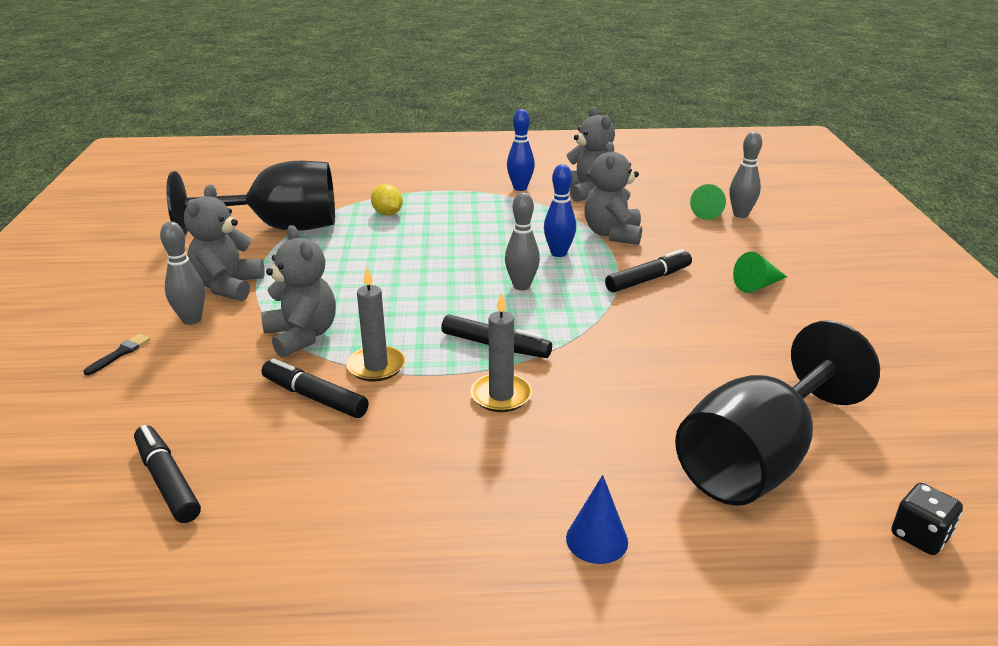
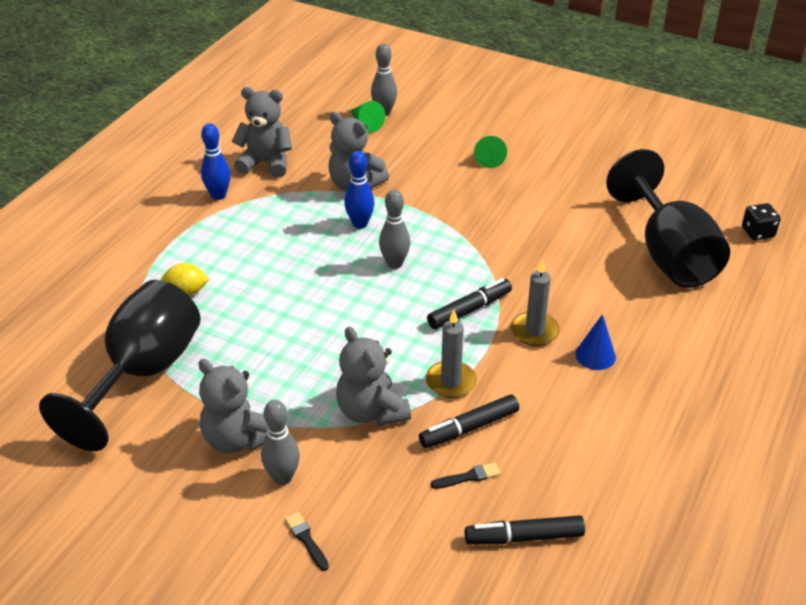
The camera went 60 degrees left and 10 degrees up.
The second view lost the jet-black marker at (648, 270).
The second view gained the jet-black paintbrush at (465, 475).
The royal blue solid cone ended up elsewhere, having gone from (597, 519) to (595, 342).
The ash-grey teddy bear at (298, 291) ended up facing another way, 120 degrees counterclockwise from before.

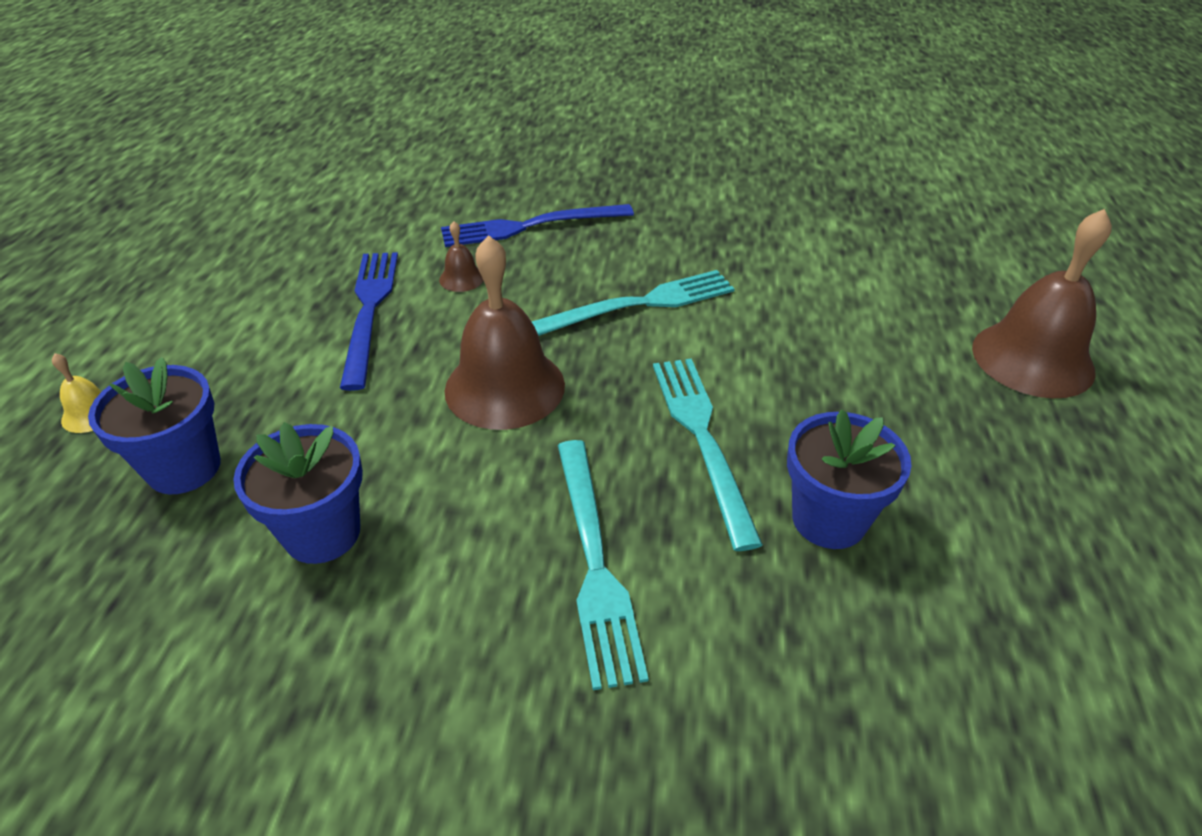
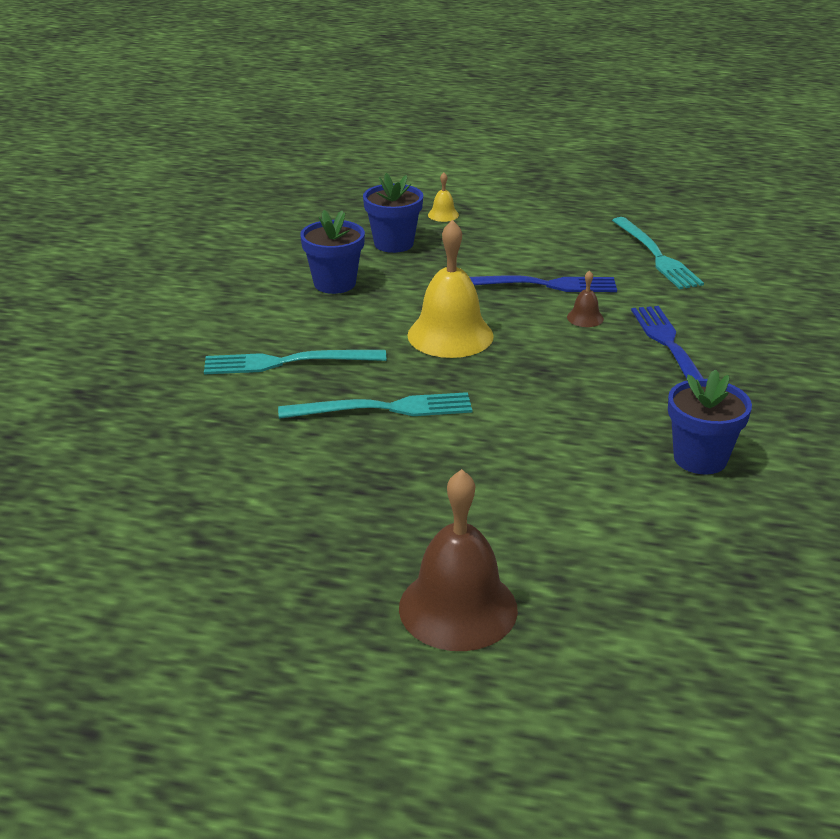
The camera went 95 degrees right and 10 degrees down.
The turquoise fork ended up elsewhere, having gone from (633, 303) to (658, 253).
The royal blue plant pot ended up elsewhere, having gone from (849, 479) to (710, 421).
What was the russet school bell at (505, 332) turned into the yellow school bell at (450, 289).

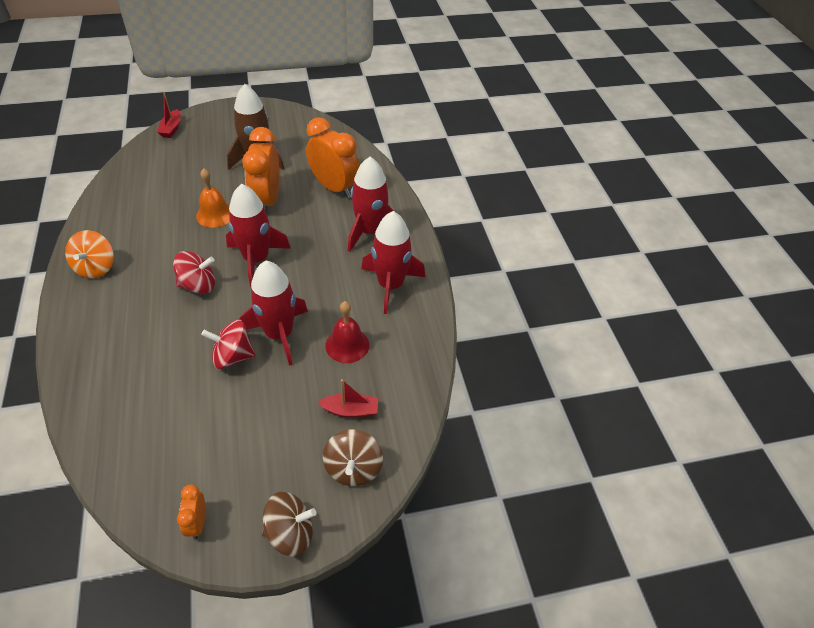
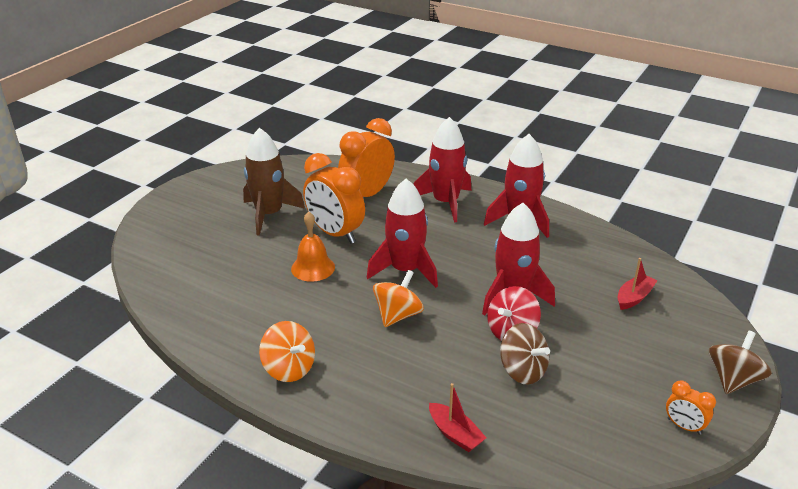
The camera went 45 degrees left and 15 degrees down.
The second view lost the scarlet school bell at (347, 332).
The scarlet sailboat ended up elsewhere, having gone from (169, 115) to (458, 417).
The russet spinning top ended up elsewhere, having gone from (353, 457) to (525, 354).
What was the scarlet spinning top at (194, 272) turned into the orange spinning top at (398, 298).
The orange clock at (332, 157) ended up facing another way, 45 degrees counterclockwise from before.

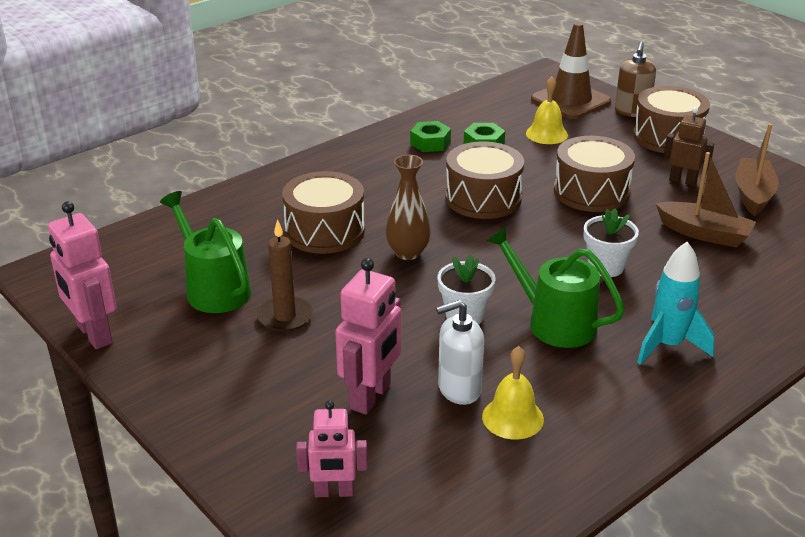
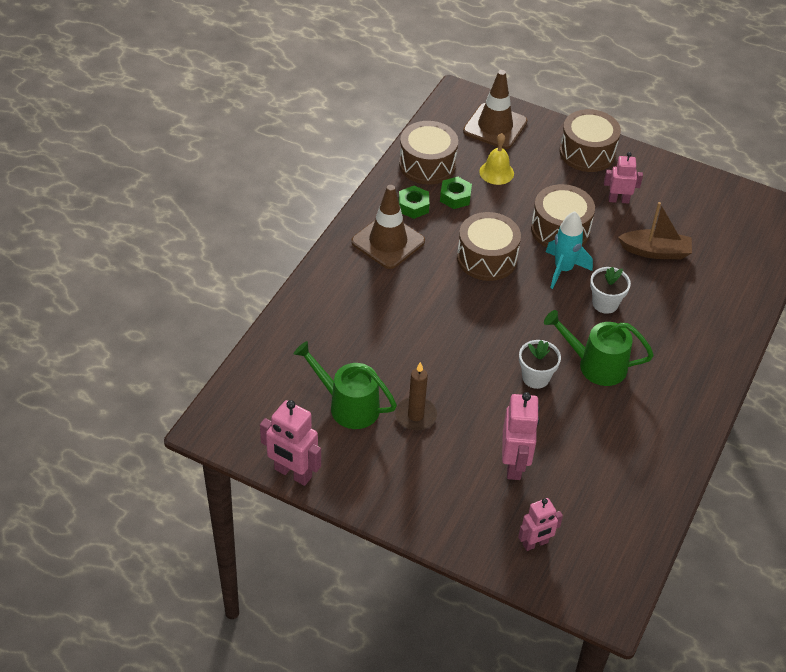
The camera went 25 degrees left and 15 degrees up.
The second view lost the russet flower vase at (408, 207).
The second view lost the snow-white soap dispenser at (460, 352).
The second view lost the yellow school bell at (513, 393).
The second view lost the russet soap dispenser at (635, 79).
The second view lost the russet sailboat at (757, 170).
The second view gained the russet road cone at (388, 227).
The russet snare drum ended up elsewhere, having gone from (323, 212) to (428, 153).
The turquoise toy rocket ended up elsewhere, having gone from (675, 303) to (569, 250).
What was the russet toy robot at (689, 146) turned into the rose-pink toy robot at (623, 178).

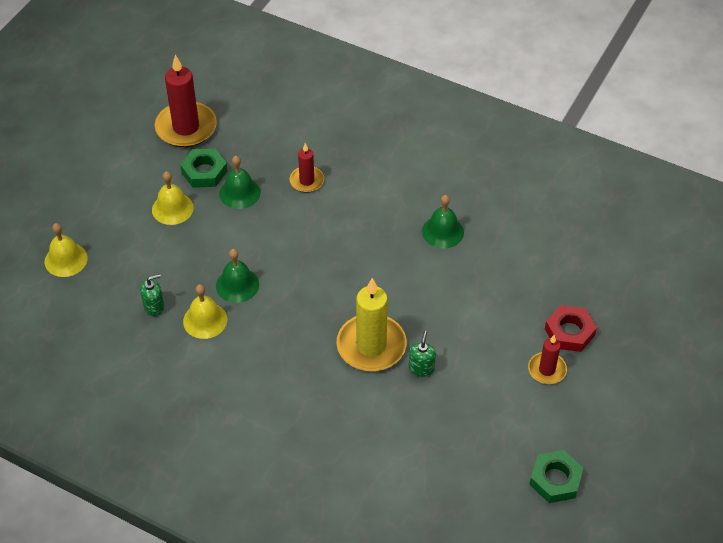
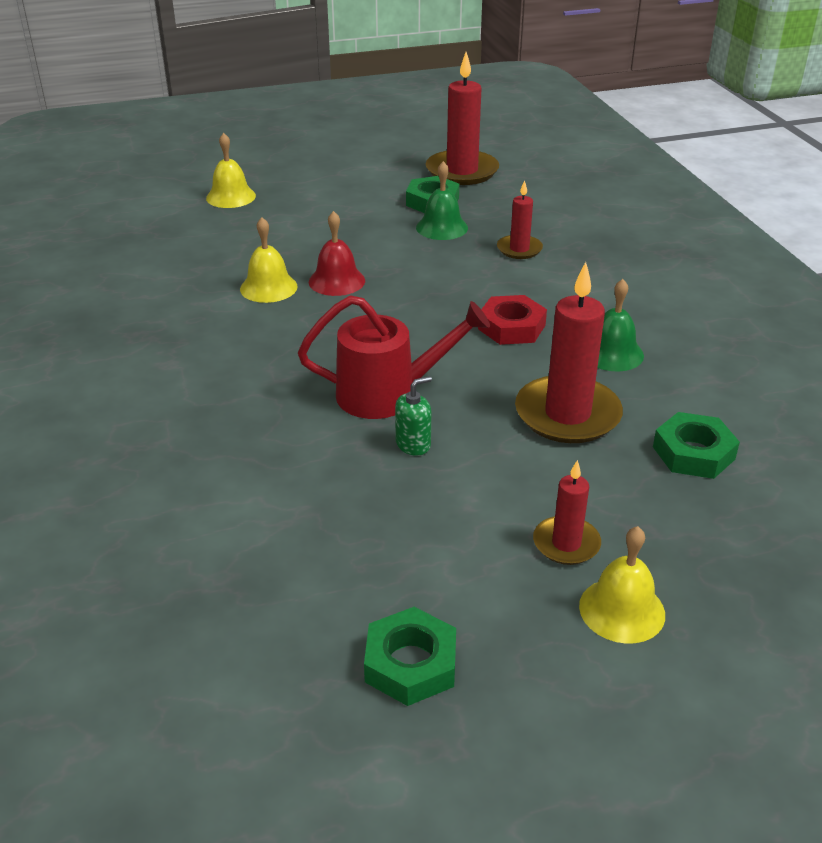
The camera went 45 degrees right and 15 degrees down.
The second view lost the emerald soap dispenser at (152, 295).
The second view gained the scarlet wax candle at (569, 352).
The second view gained the emerald hexagon nut at (696, 445).
The yellow school bell ended up elsewhere, having gone from (173, 198) to (622, 585).
The scarlet hexagon nut ended up elsewhere, having gone from (571, 328) to (512, 320).
Where the yellow wax candle stood at (372, 324), the scarlet watering can came to stand at (394, 357).
What was the emerald school bell at (237, 276) turned into the scarlet school bell at (337, 253).

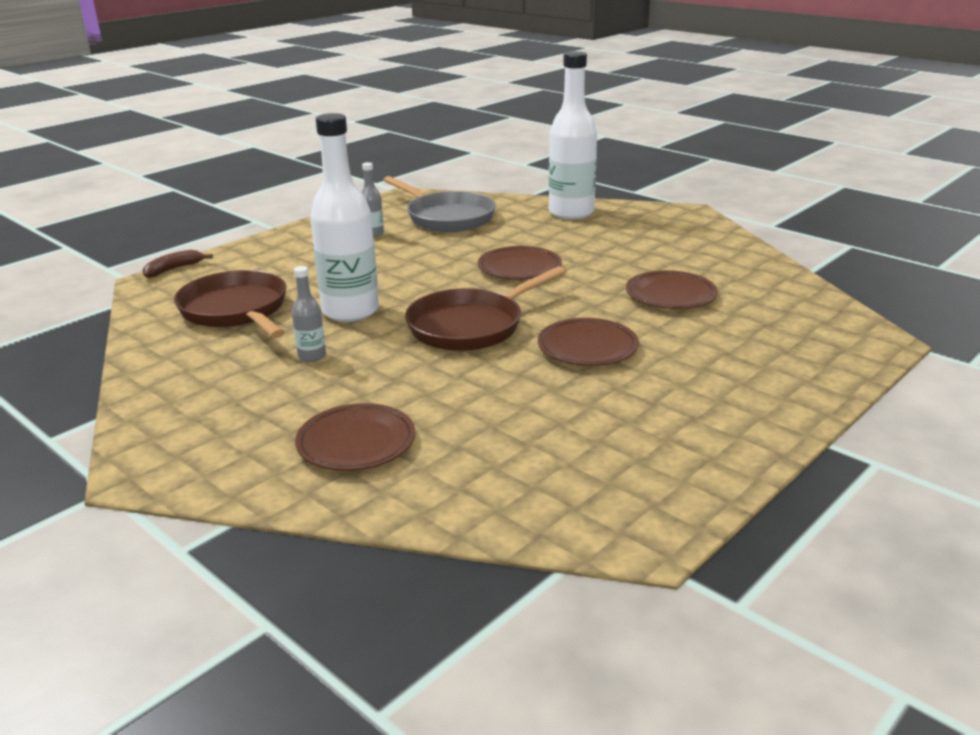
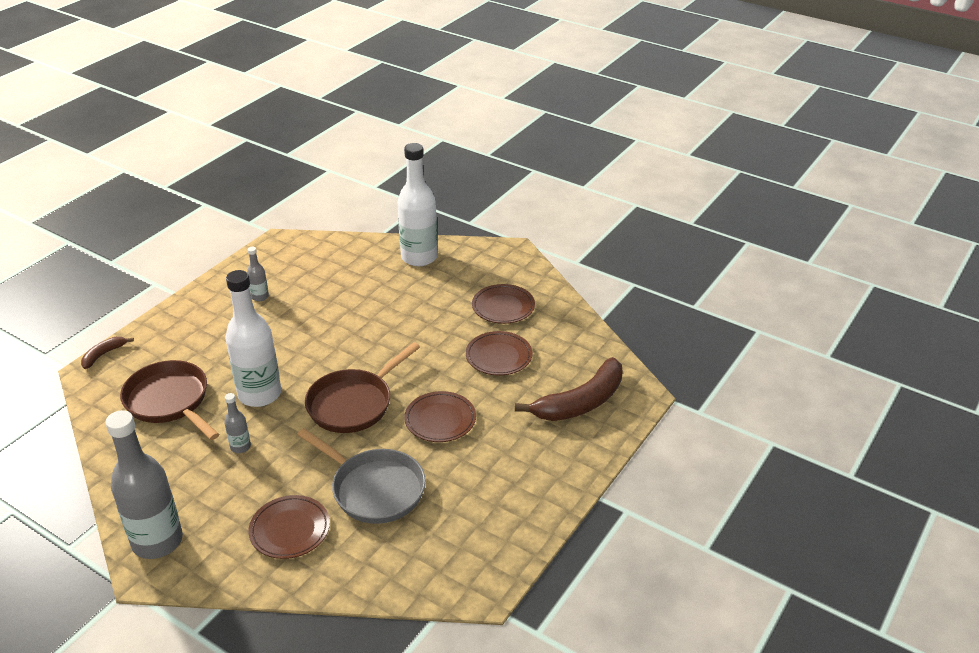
The camera went 10 degrees left and 10 degrees up.
The second view gained the ash-grey drink bottle at (144, 484).
The second view gained the russet banana fruit at (569, 389).
The ash-grey pan ended up elsewhere, having gone from (440, 204) to (361, 476).
The russet flat dish ended up elsewhere, having gone from (520, 263) to (503, 304).

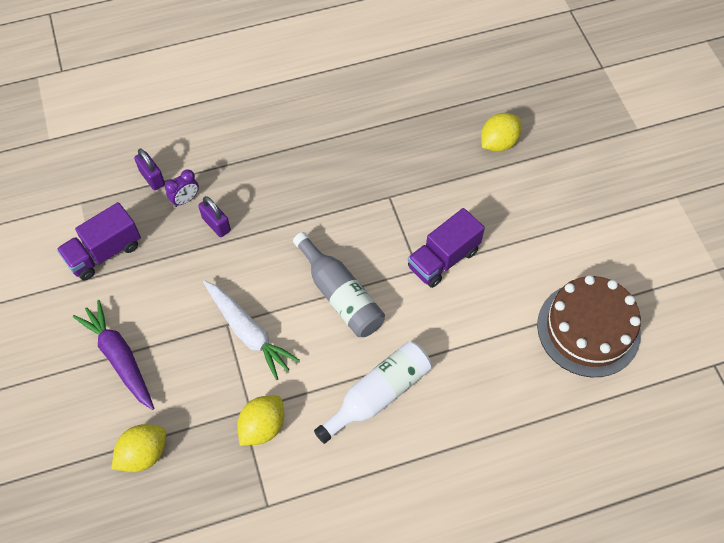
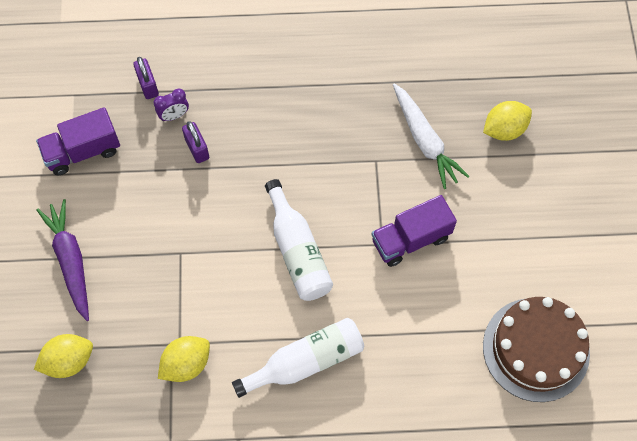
The camera went 15 degrees right and 5 degrees up.
The snow-white carrot ended up elsewhere, having gone from (251, 330) to (431, 136).
What was the ash-grey drink bottle at (339, 284) turned into the snow-white drink bottle at (299, 240).

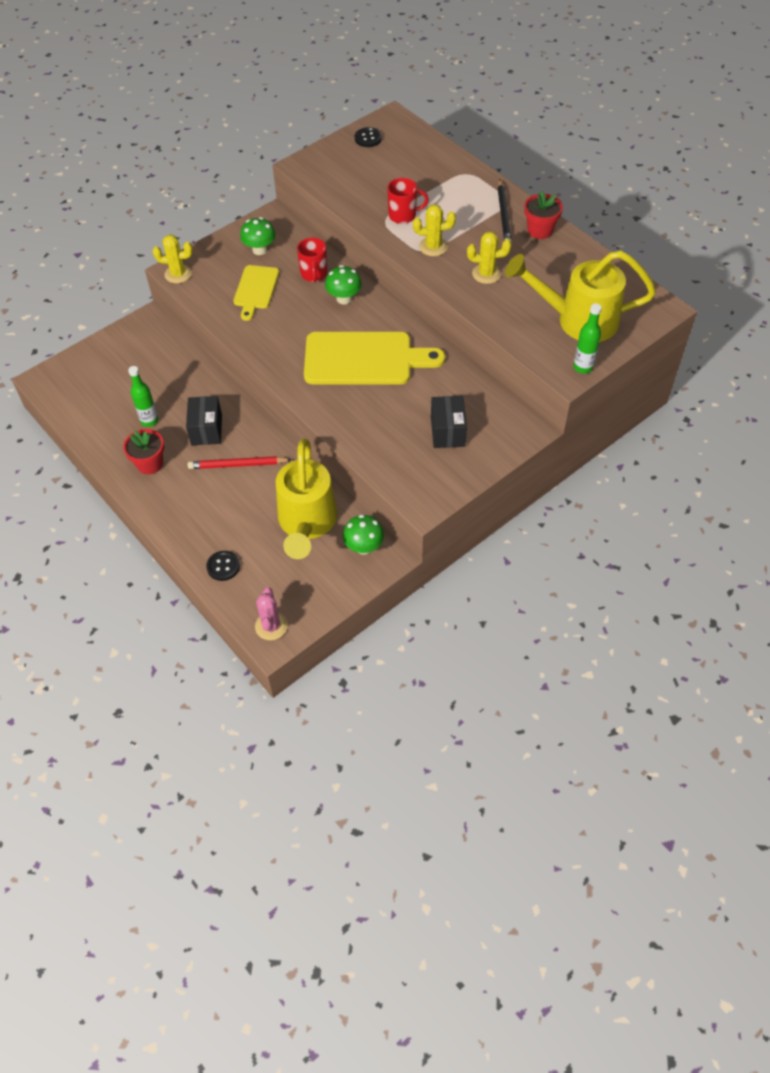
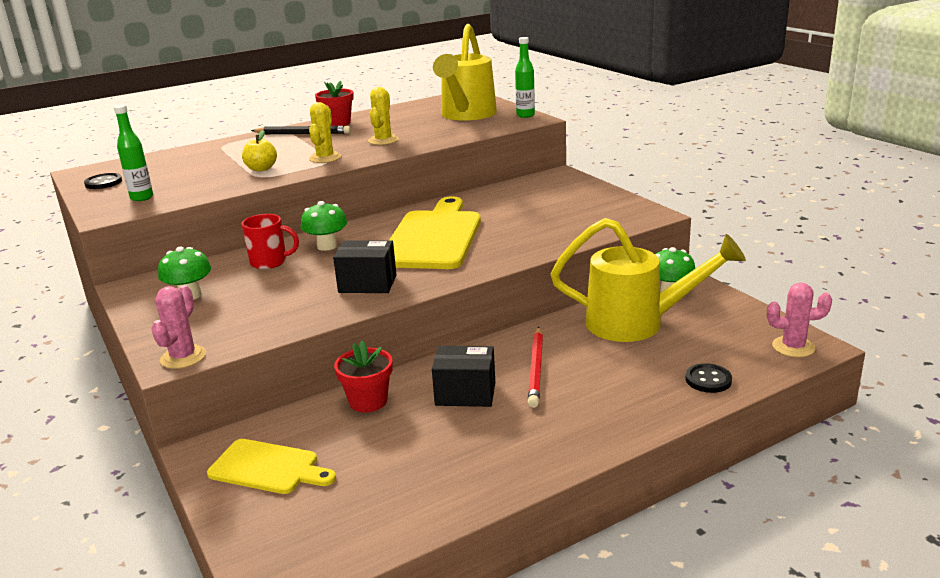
The camera went 80 degrees left and 30 degrees down.
The scarlet plant pot ended up elsewhere, having gone from (143, 452) to (363, 376).
The emerald drink bottle ended up elsewhere, having gone from (143, 396) to (133, 153).
The yellow cutting board ended up elsewhere, having gone from (256, 293) to (271, 466).
The jet-black parcel ended up elsewhere, having gone from (449, 422) to (365, 266).
Where the scarlet tea mug stood at (408, 201), the yellow toy apple came to stand at (259, 150).
What was the yellow cactus at (173, 259) turned into the rose-pink cactus at (178, 327).

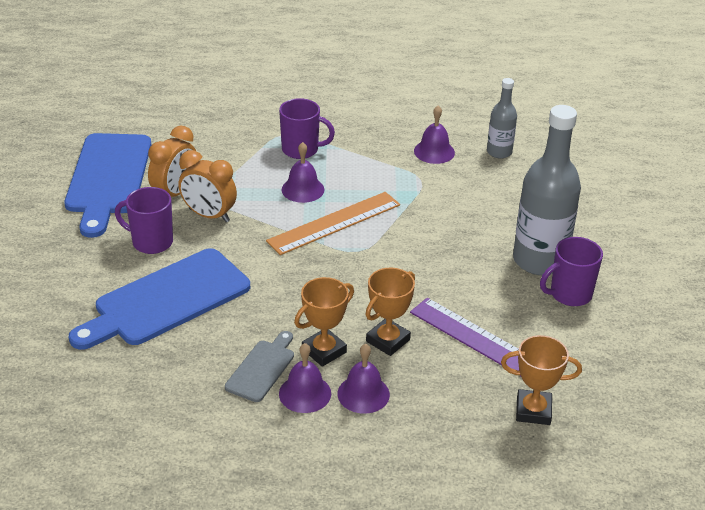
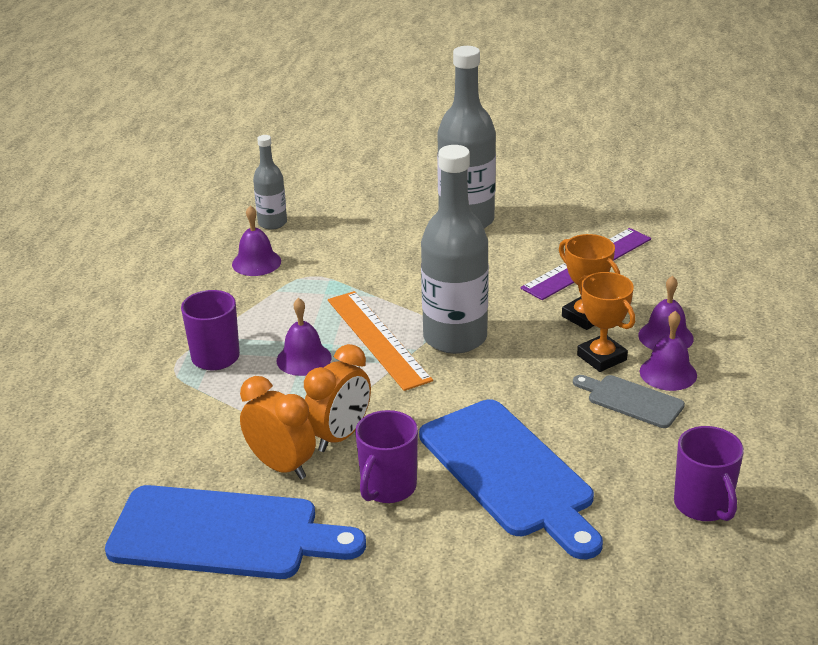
The camera went 80 degrees left and 5 degrees down.
The second view lost the orange prize cup at (541, 380).
The second view gained the ash-grey drink bottle at (455, 249).
The royal purple tea mug ended up elsewhere, having gone from (571, 271) to (709, 473).

